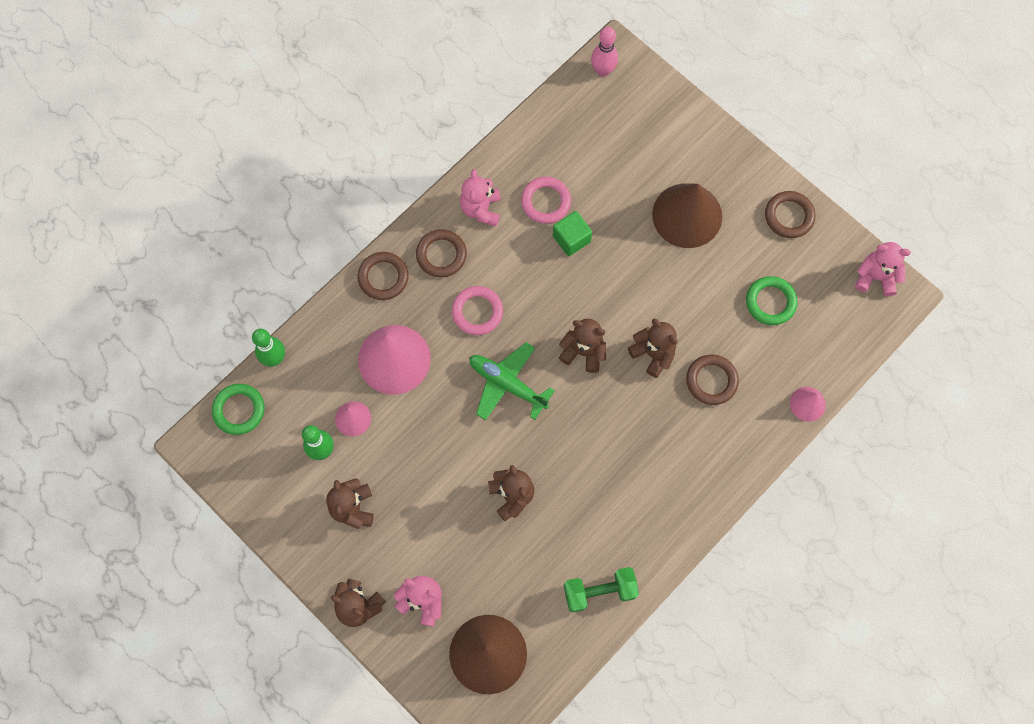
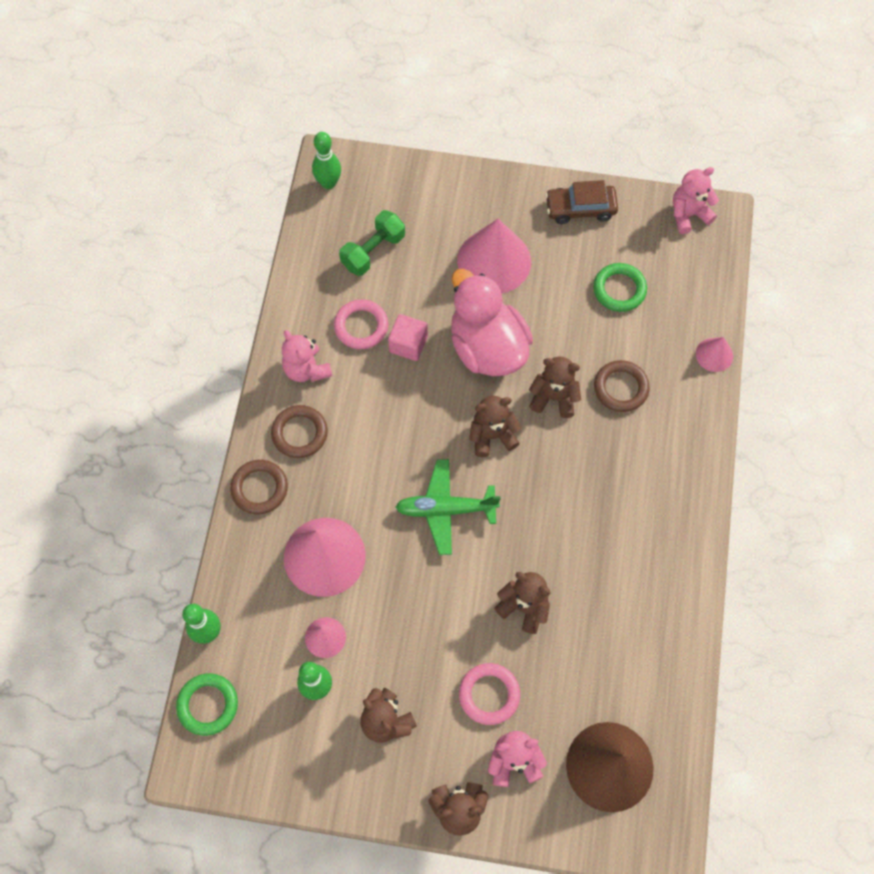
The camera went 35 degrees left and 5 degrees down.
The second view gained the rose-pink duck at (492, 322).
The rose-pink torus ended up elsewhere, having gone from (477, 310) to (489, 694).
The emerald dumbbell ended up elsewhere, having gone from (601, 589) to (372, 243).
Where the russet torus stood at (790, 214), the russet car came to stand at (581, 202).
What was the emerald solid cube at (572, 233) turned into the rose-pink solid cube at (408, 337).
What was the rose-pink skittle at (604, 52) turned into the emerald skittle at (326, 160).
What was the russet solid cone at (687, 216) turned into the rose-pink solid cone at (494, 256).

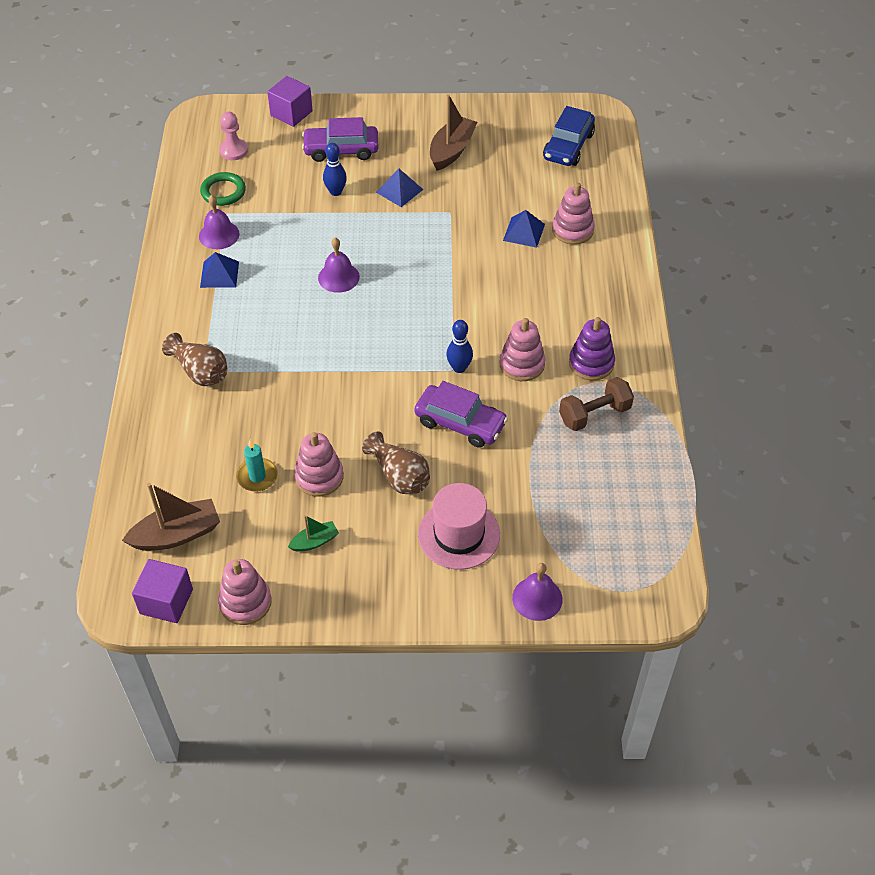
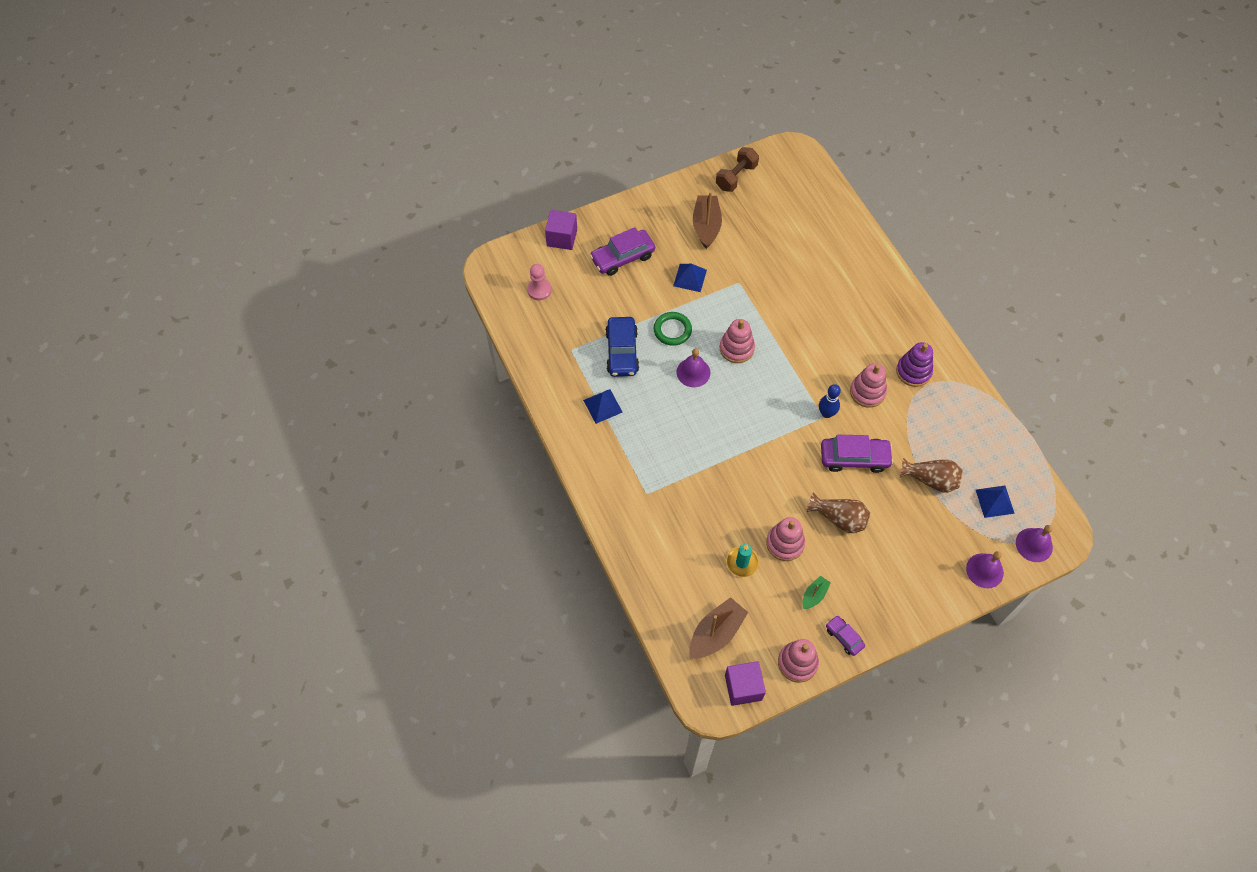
The camera went 25 degrees left and 10 degrees up.
The second view lost the royal blue skittle at (335, 169).
The second view lost the rose-pink top hat at (459, 526).
The second view gained the royal purple car at (845, 635).
The russet flower vase ended up elsewhere, having gone from (195, 359) to (931, 475).
The royal purple school bell ended up elsewhere, having gone from (219, 222) to (1034, 543).
The emerald torus ended up elsewhere, having gone from (223, 189) to (673, 329).
The royal blue pyramid shape ended up elsewhere, having gone from (524, 229) to (995, 502).
The royal blue car ended up elsewhere, having gone from (569, 136) to (622, 347).
The rose-pink ring stacker ended up elsewhere, having gone from (573, 214) to (737, 341).
The russet dumbbell ended up elsewhere, having gone from (596, 404) to (737, 169).

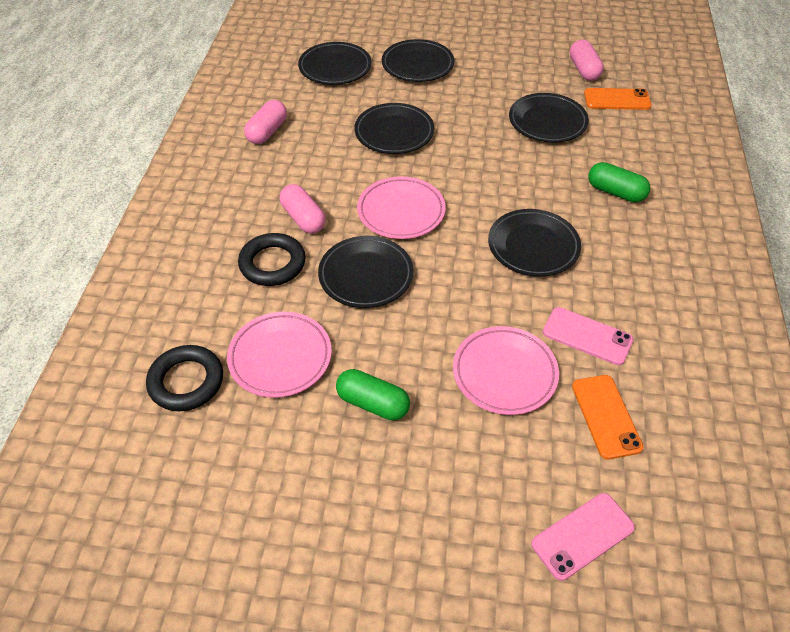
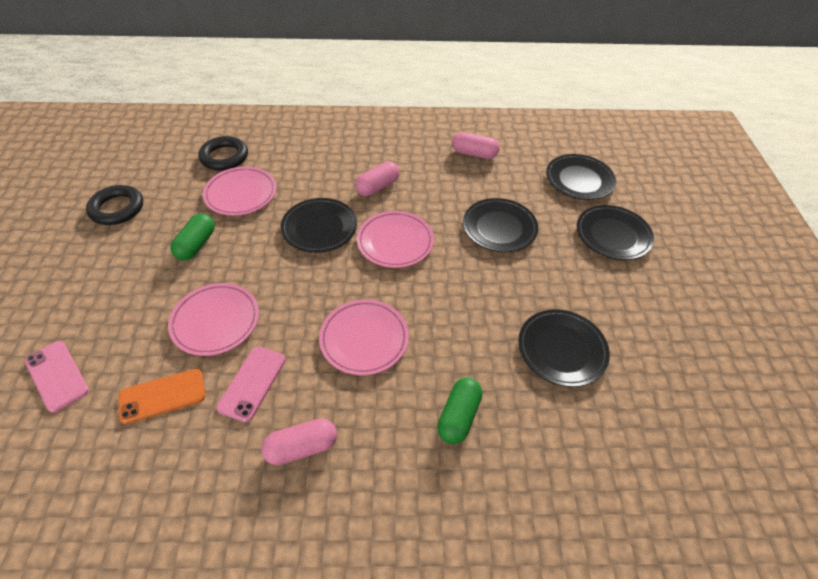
The camera went 80 degrees right and 0 degrees up.
The second view lost the orange smartphone at (618, 99).
The jet-black torus ended up elsewhere, having gone from (272, 259) to (114, 205).
The rose-pink pill shape ended up elsewhere, having gone from (587, 60) to (299, 441).
What was the jet-black flat dish at (534, 243) turned into the rose-pink flat dish at (364, 337).

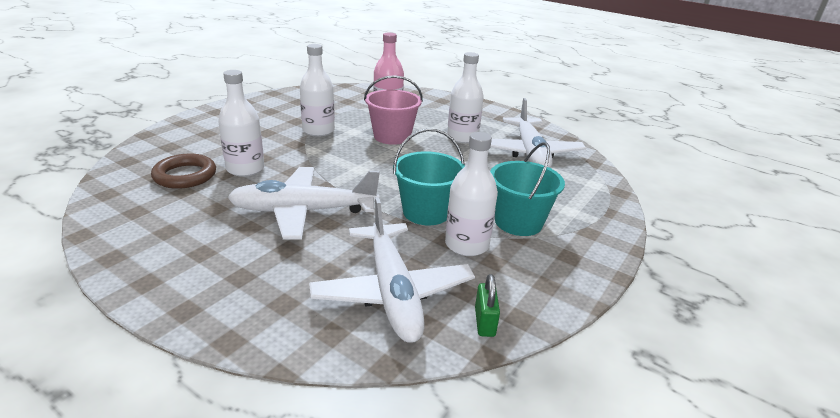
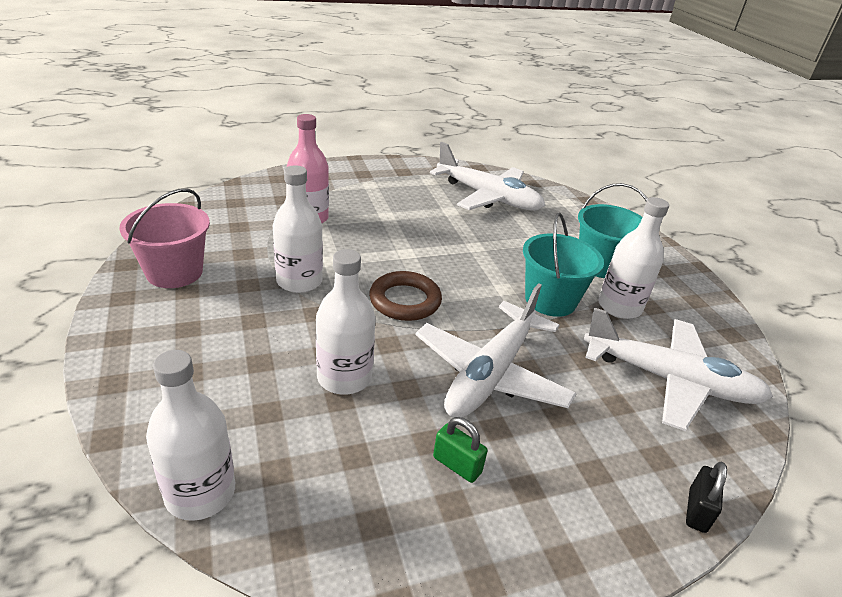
The camera went 55 degrees left and 5 degrees up.
The second view gained the jet-black lock at (706, 497).
The russet torus ended up elsewhere, having gone from (183, 171) to (405, 296).
The rose-pink pail ended up elsewhere, having gone from (393, 110) to (164, 238).
The snow-white drink bottle ended up elsewhere, having gone from (465, 97) to (190, 435).
The emerald lock ended up elsewhere, having gone from (487, 305) to (460, 450).

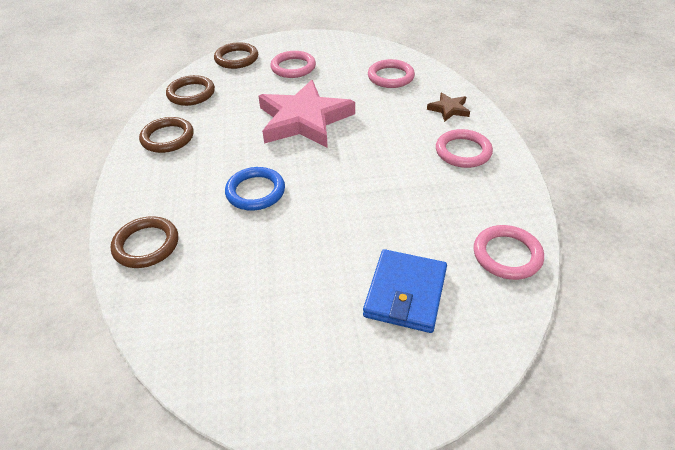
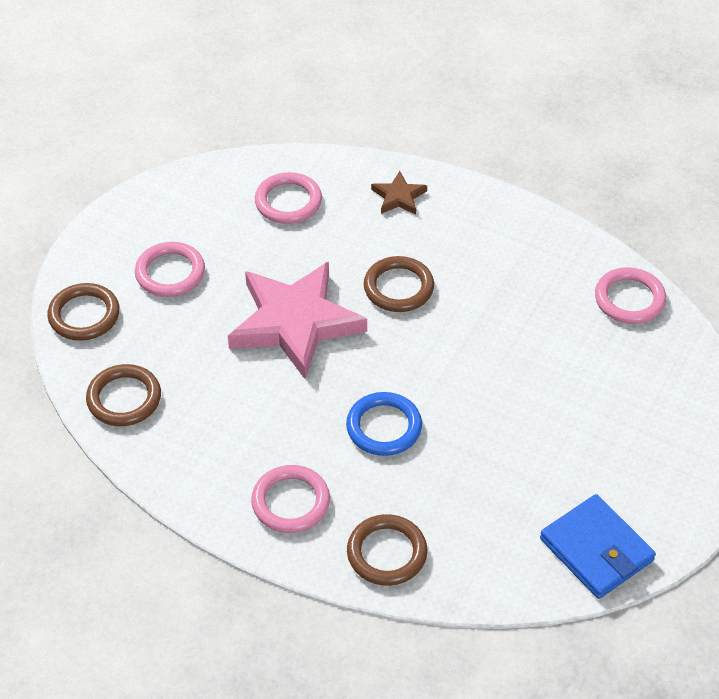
The camera went 55 degrees left and 5 degrees up.
The russet torus ended up elsewhere, having gone from (166, 135) to (399, 284).
The royal blue billfold ended up elsewhere, having gone from (405, 291) to (598, 546).
The rose-pink torus ended up elsewhere, having gone from (464, 148) to (290, 499).

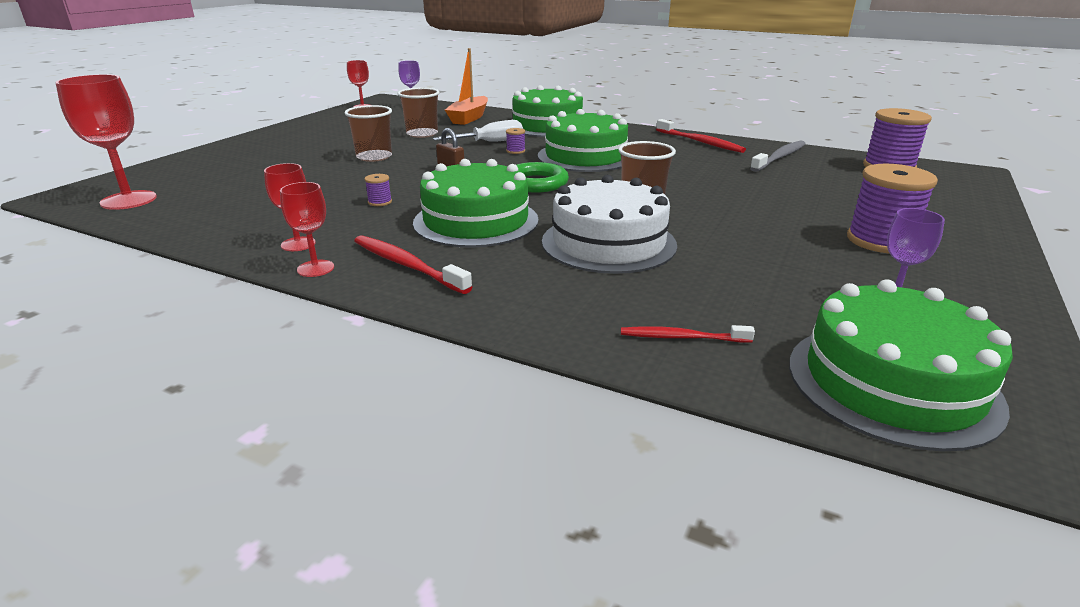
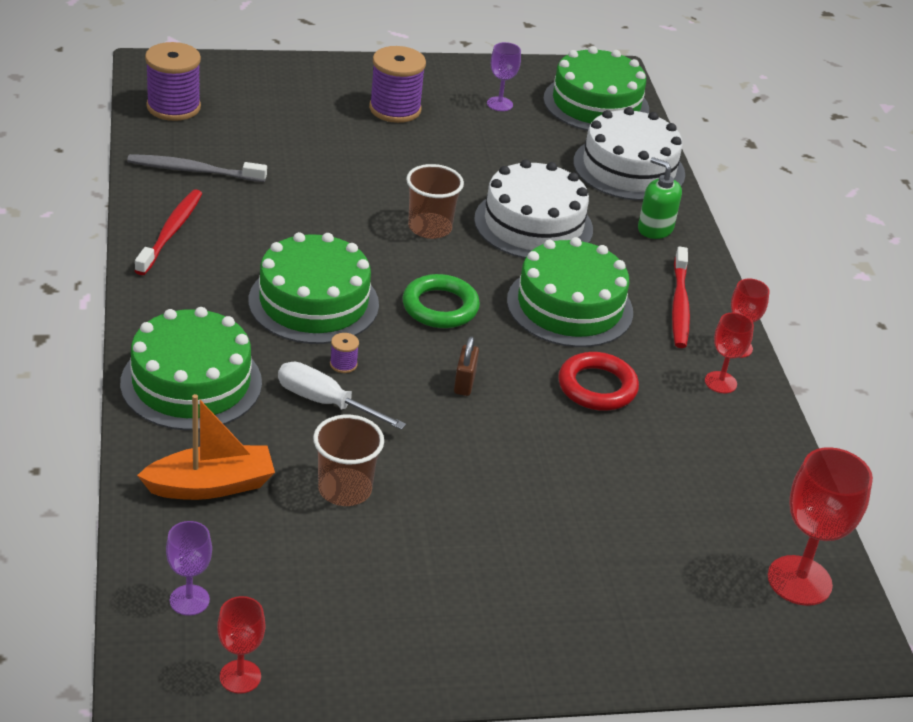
The camera went 130 degrees left and 10 degrees up.
The second view lost the russet beaker at (368, 133).
The second view gained the emerald soap dispenser at (660, 198).
Where the royal purple spool stood at (378, 190), the scarlet torus came to stand at (598, 381).
Where the scarlet dental brush stood at (688, 333), the snow-white layer cake came to stand at (629, 154).

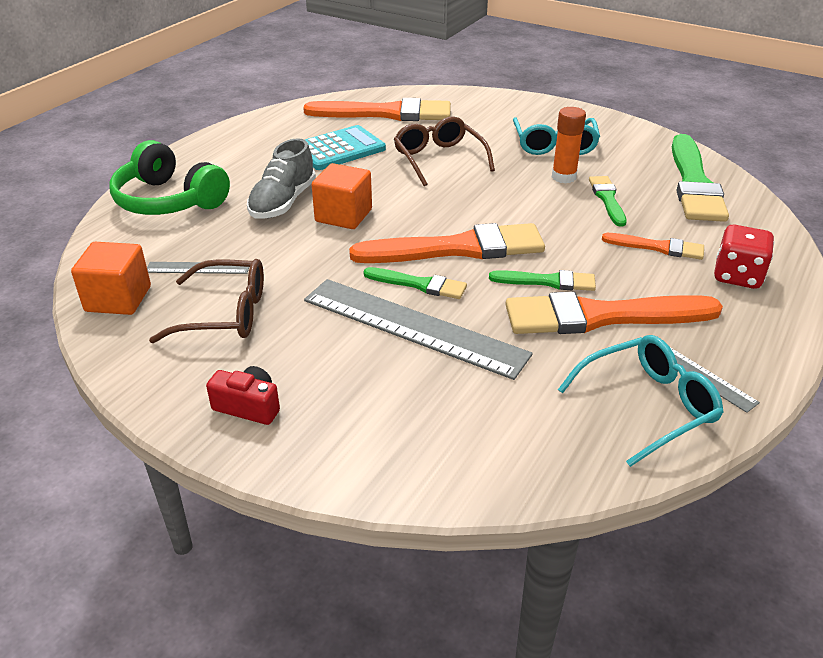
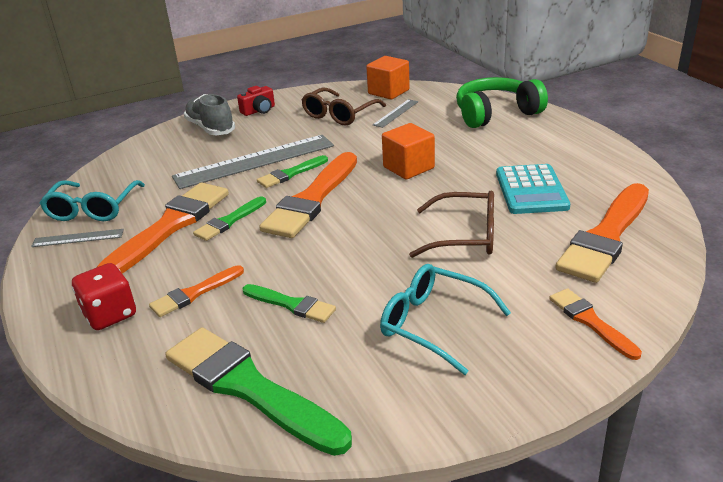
The camera went 125 degrees right and 5 degrees down.
The second view lost the orange glue stick at (569, 145).
The second view gained the orange paintbrush at (595, 324).
The ash-grey shoe ended up elsewhere, having gone from (281, 178) to (209, 114).

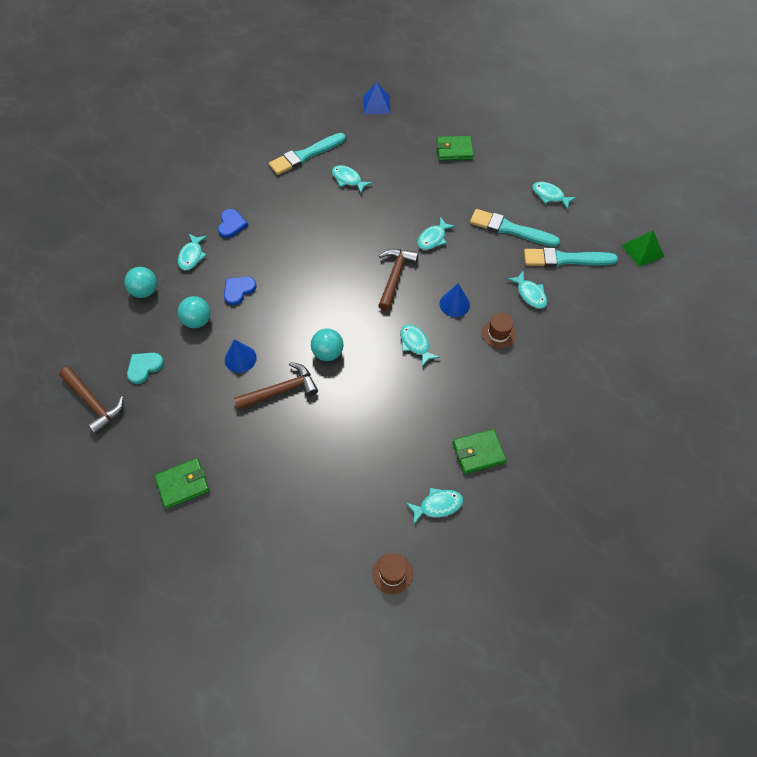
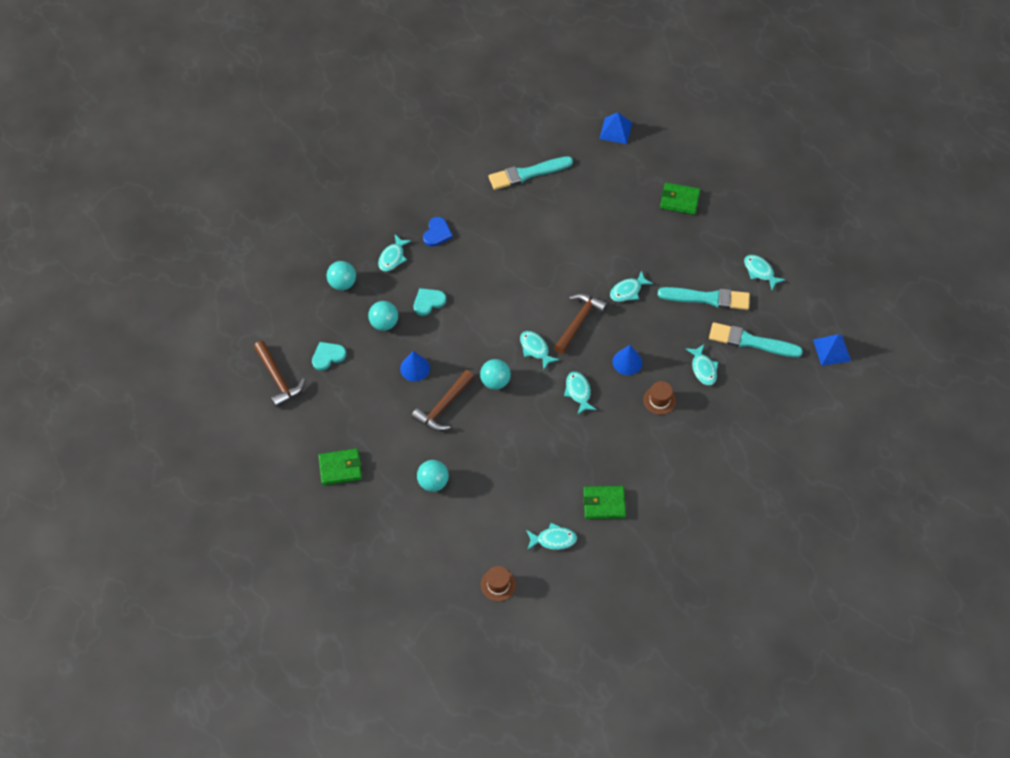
The camera went 15 degrees right and 0 degrees up.
The second view gained the turquoise ball at (433, 476).
The turquoise fish figure ended up elsewhere, having gone from (352, 179) to (539, 350).
What was the royal blue love heart at (240, 291) turned into the turquoise love heart at (430, 302).
What was the emerald pyramid shape at (643, 249) turned into the royal blue pyramid shape at (832, 350).
The russet hammer at (276, 386) ended up facing another way, 135 degrees clockwise from before.
The turquoise paintbrush at (515, 228) ended up facing another way, 150 degrees clockwise from before.

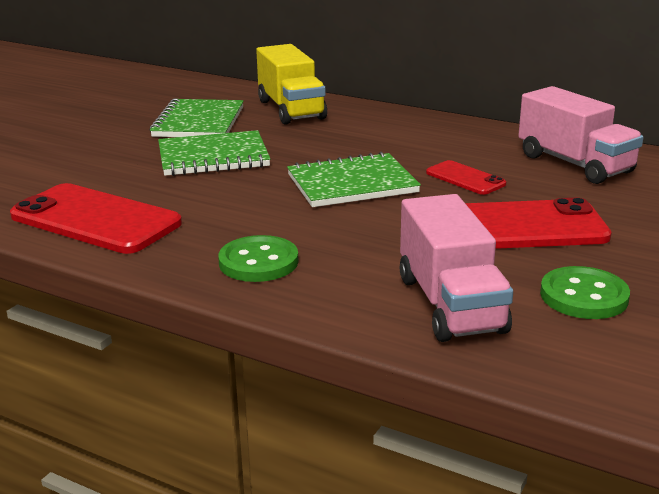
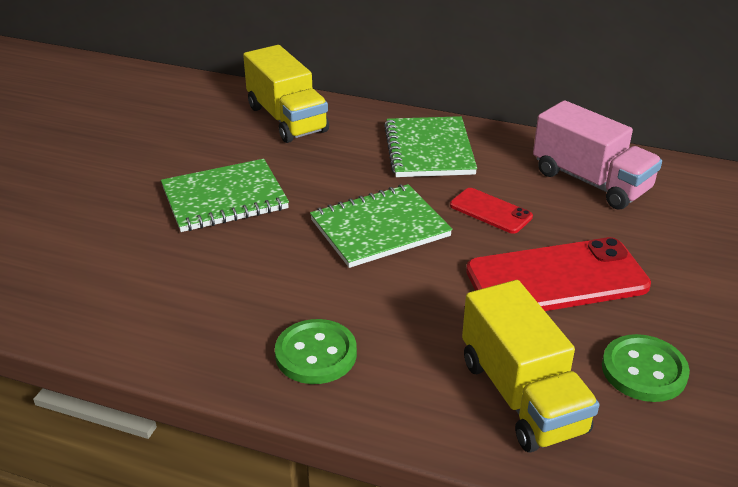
The camera went 10 degrees left and 10 degrees up.
The second view lost the scarlet smartphone at (96, 218).
The emerald exercise book ended up elsewhere, having gone from (196, 118) to (430, 146).
What was the rose-pink truck at (456, 268) turned into the yellow truck at (530, 366).

